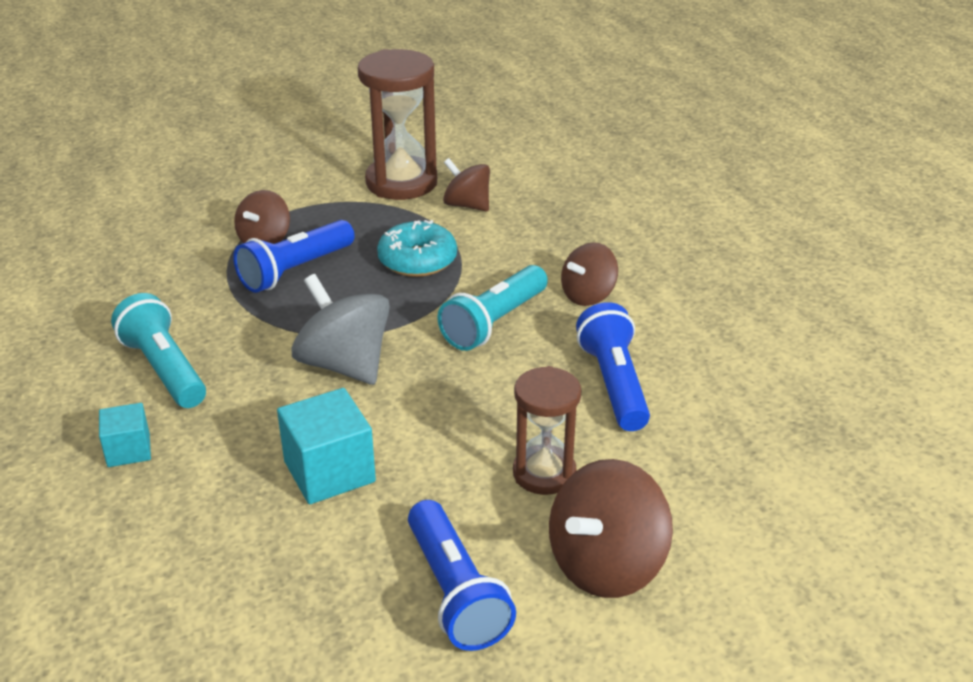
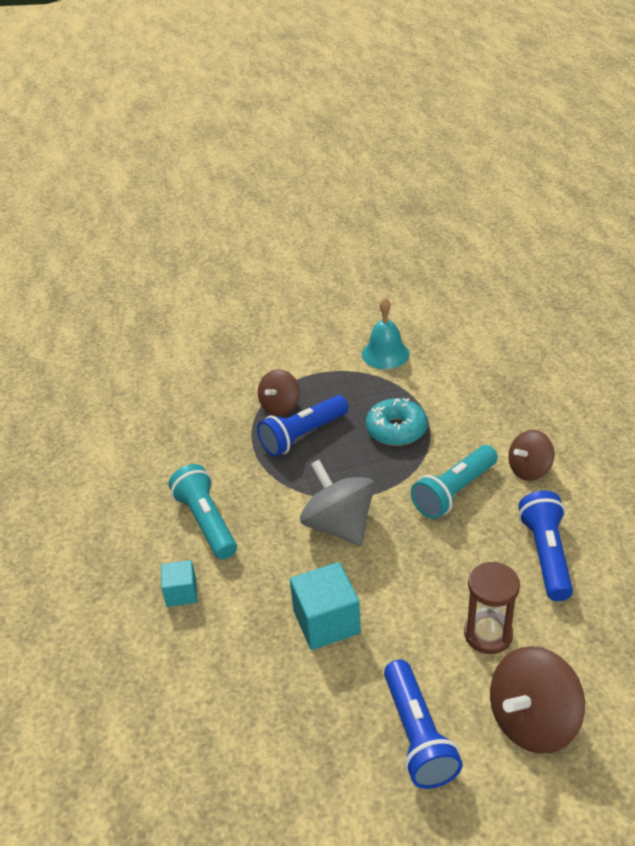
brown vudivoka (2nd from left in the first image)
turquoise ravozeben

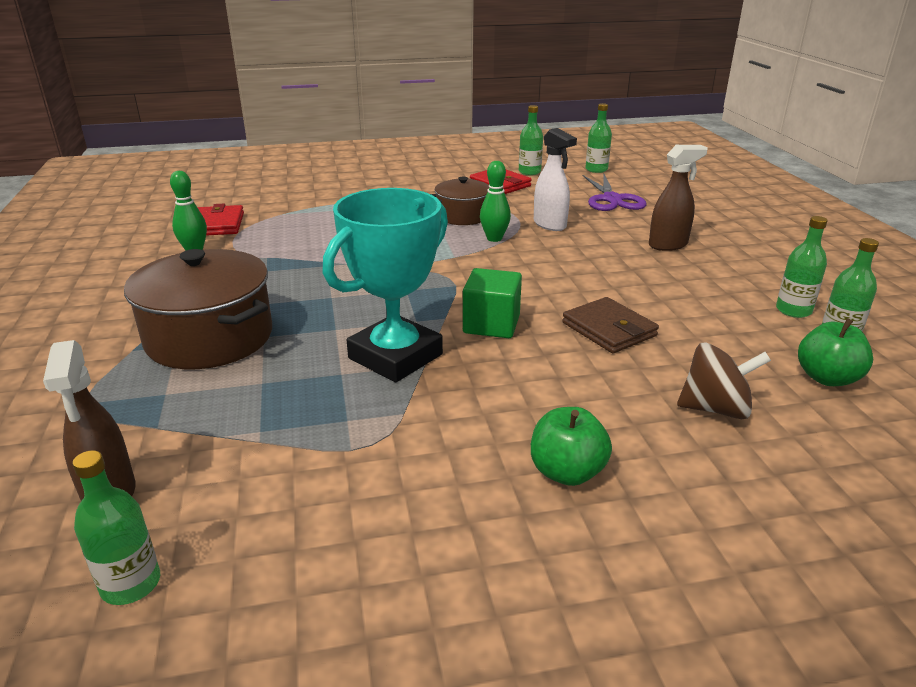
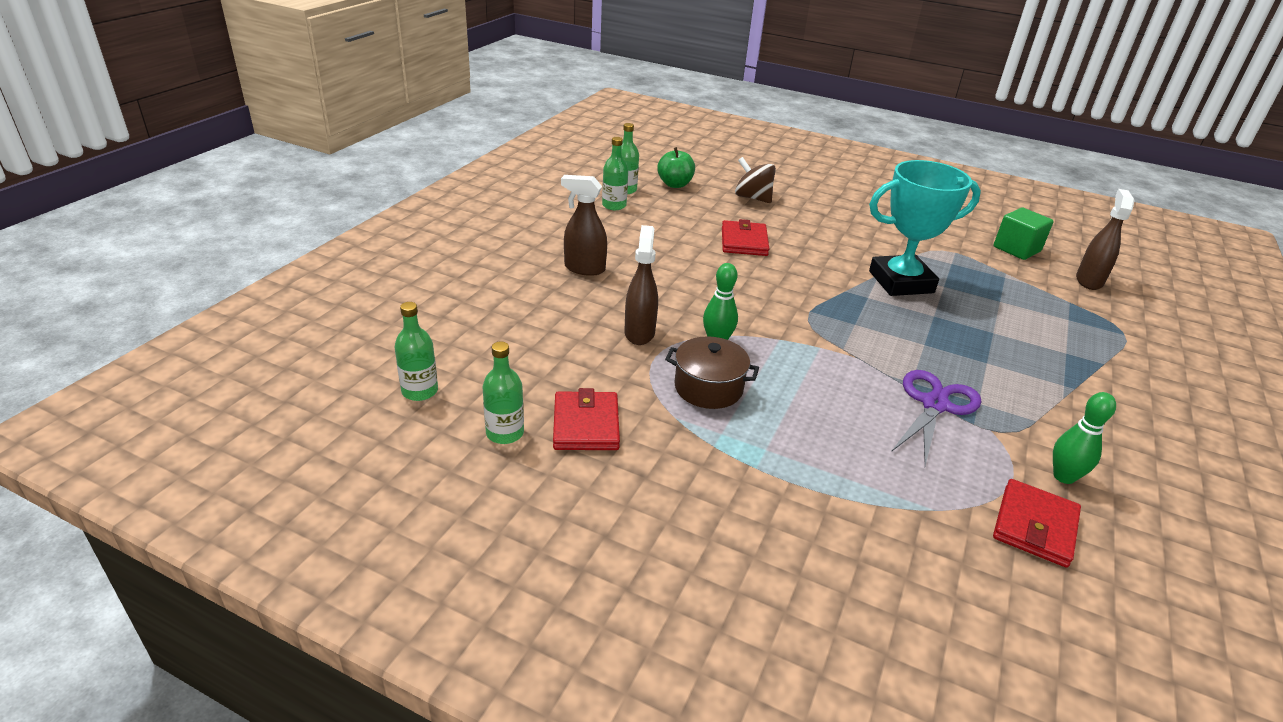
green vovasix (1st from left in the first image)
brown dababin (1st from left in the first image)
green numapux (1st from left in the first image)
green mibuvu
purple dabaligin
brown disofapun (2nd from left)
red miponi (2nd from left)

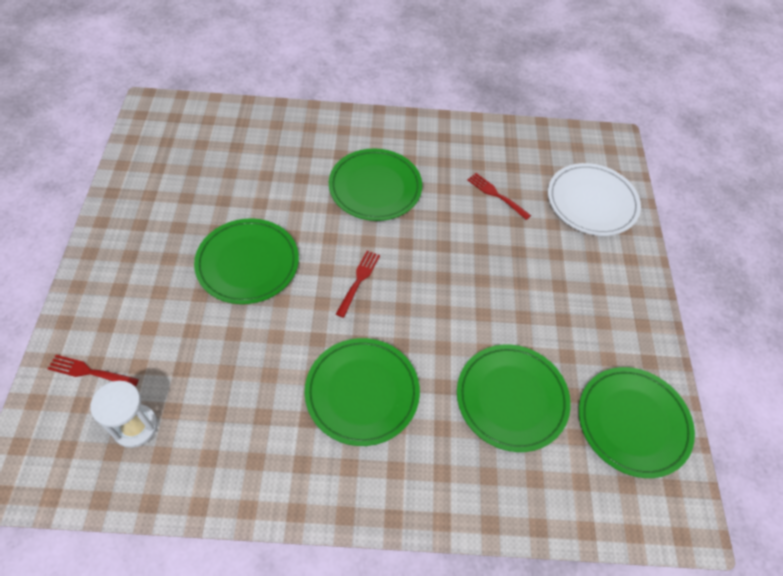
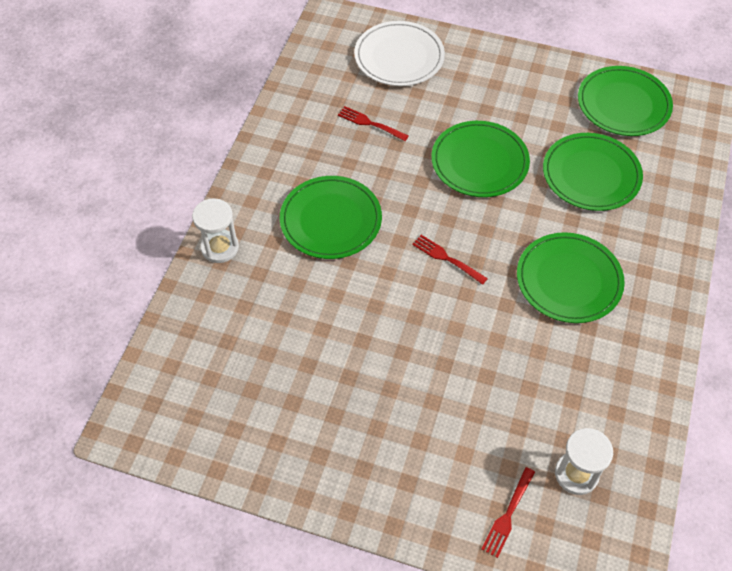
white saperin (1st from left)
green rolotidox (2nd from left)
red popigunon (1st from left)

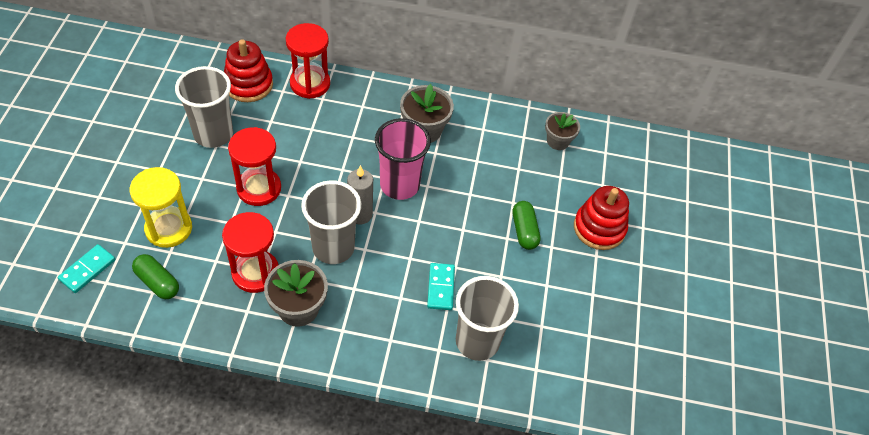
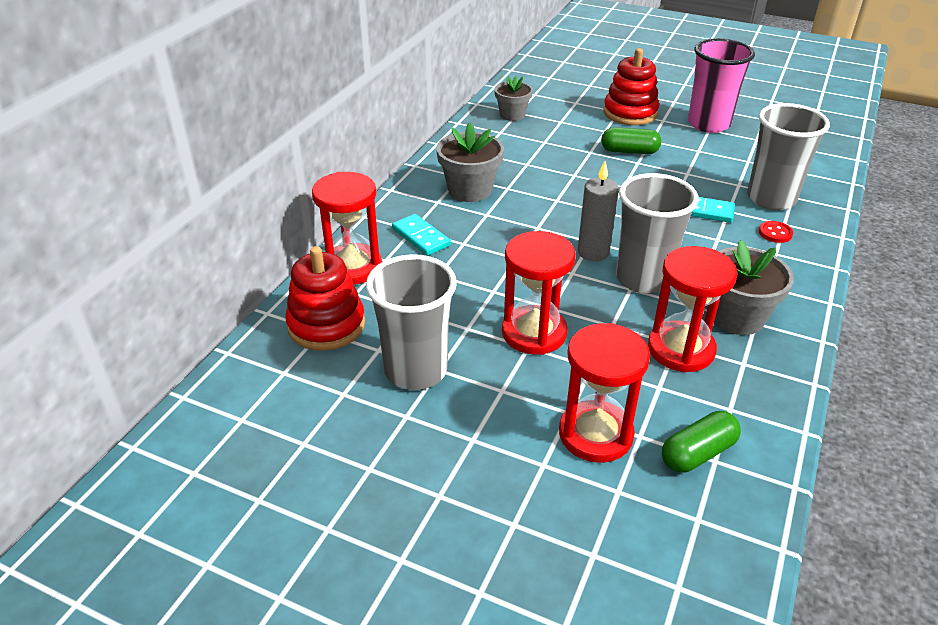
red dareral
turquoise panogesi (1st from left)
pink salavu
red saperin (3rd from left)

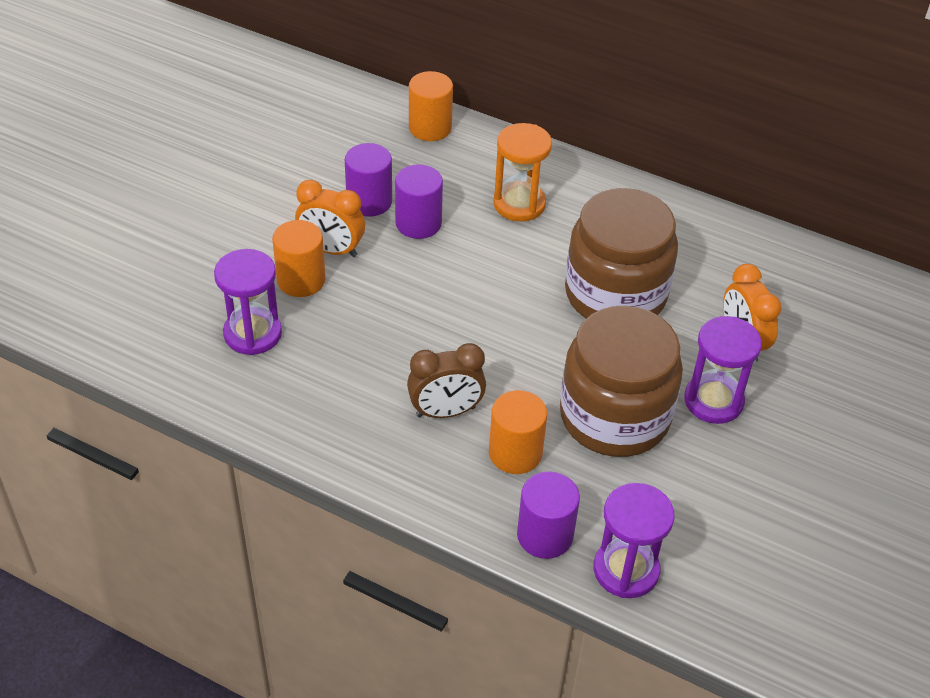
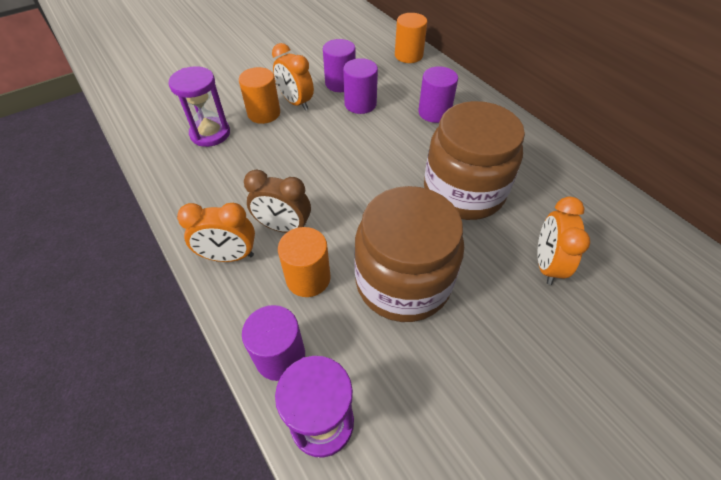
purple saperin (3rd from left in the first image)
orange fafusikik (1st from left)
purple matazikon (4th from left)

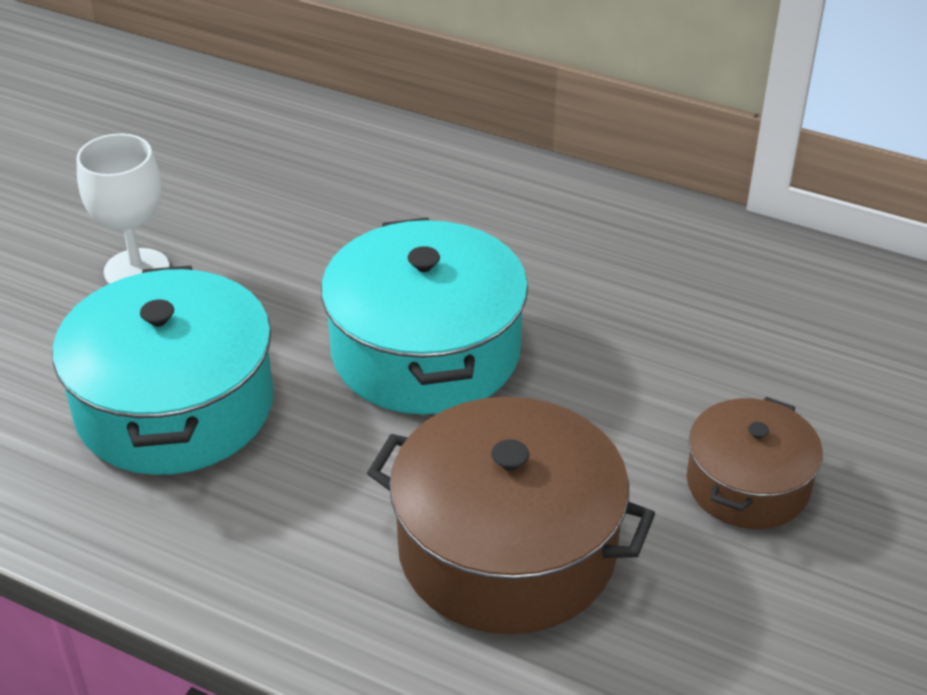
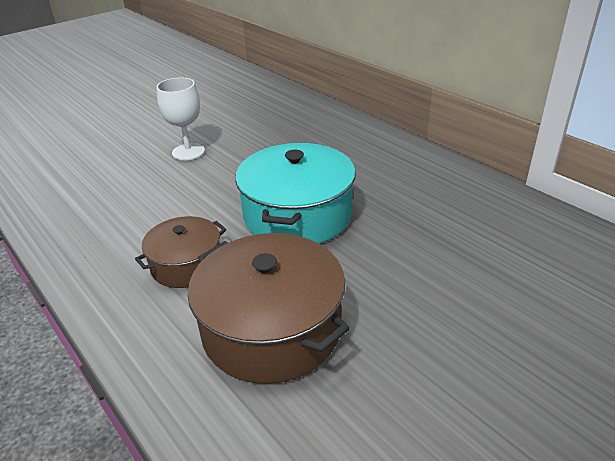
turquoise dababin (1st from left in the first image)
brown dababin (1st from left)

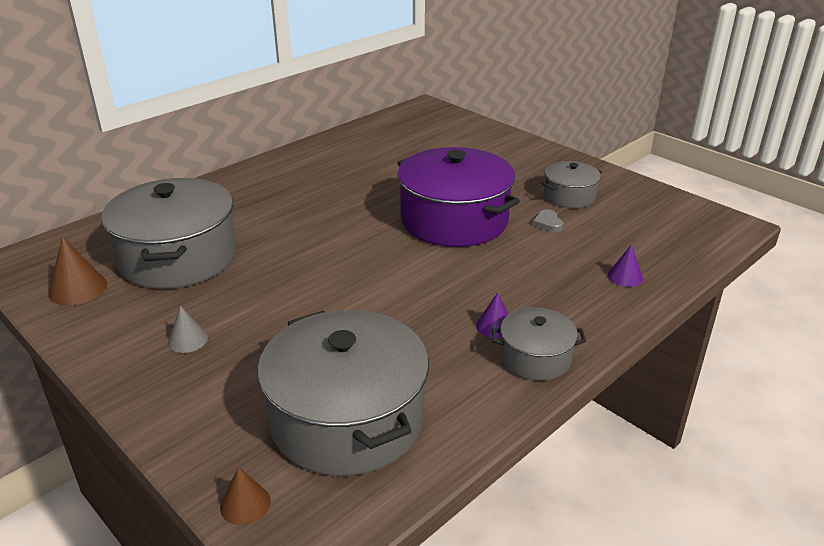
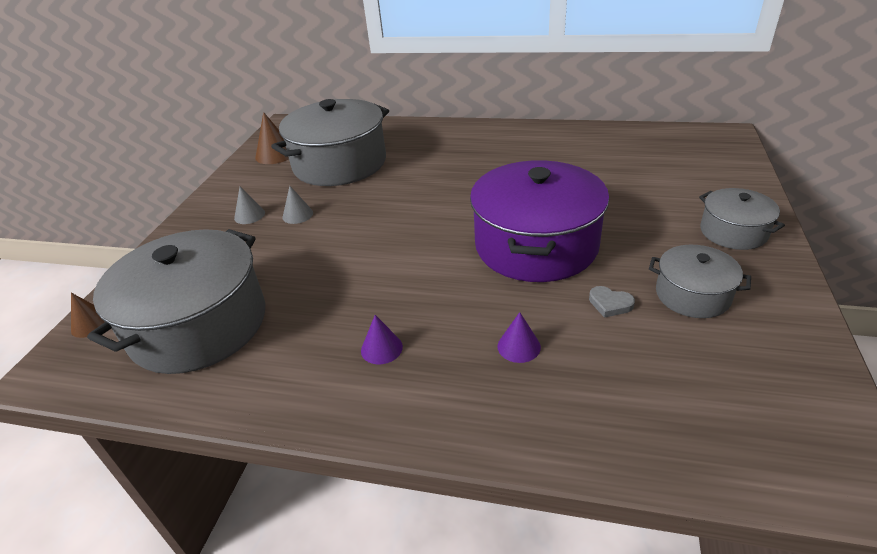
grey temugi (2nd from left)
grey dababin (4th from left)
purple temugi (2nd from left)
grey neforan

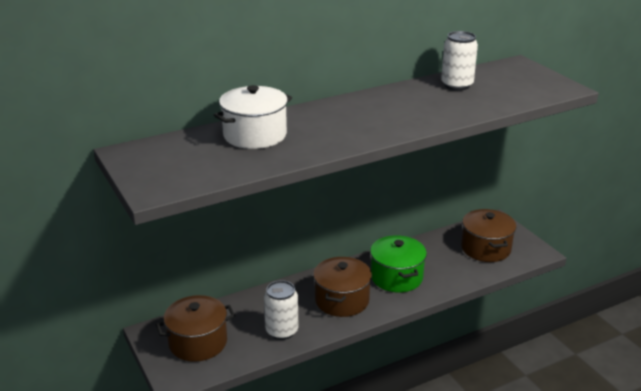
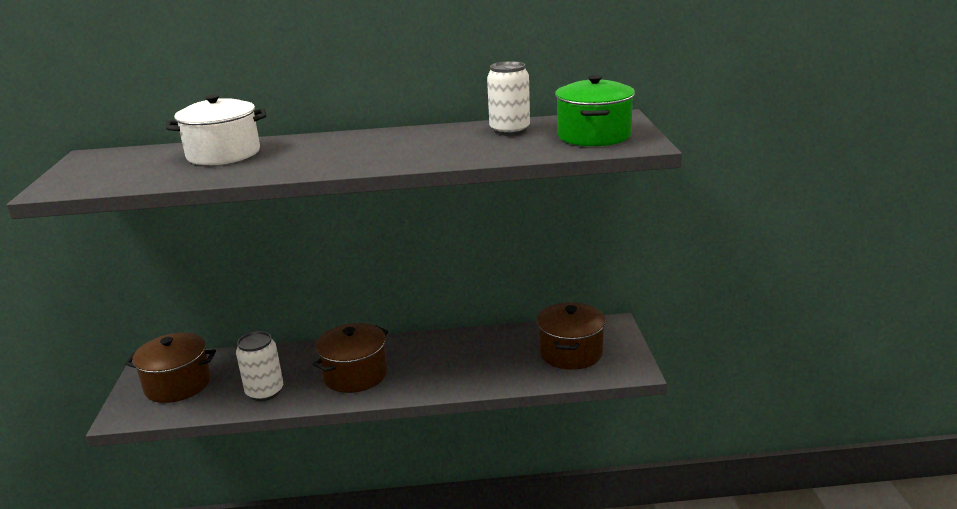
green dababin

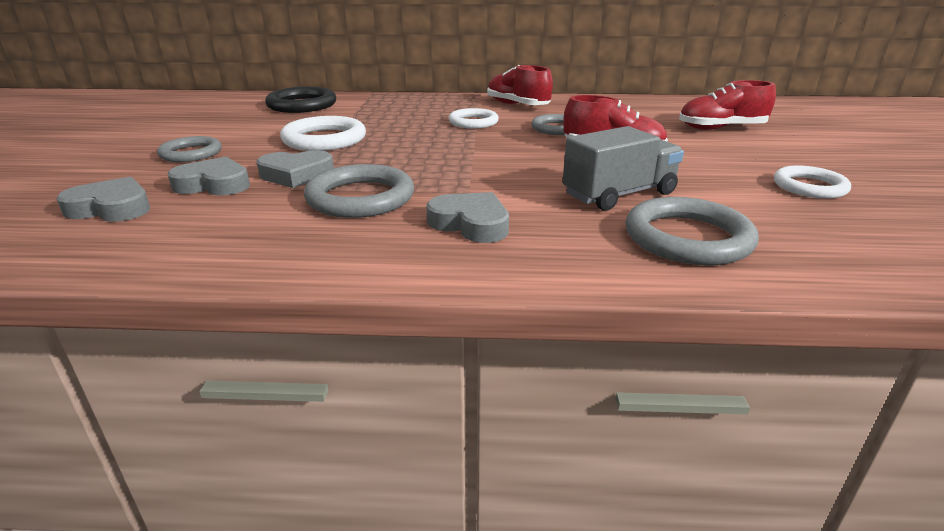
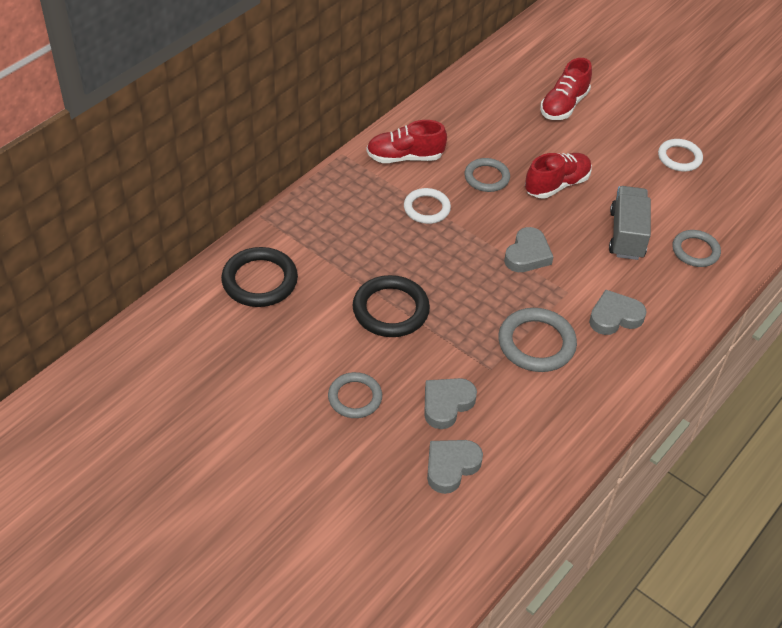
grey neforan (3rd from left)
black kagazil (2nd from left)
grey kagazil (4th from left)

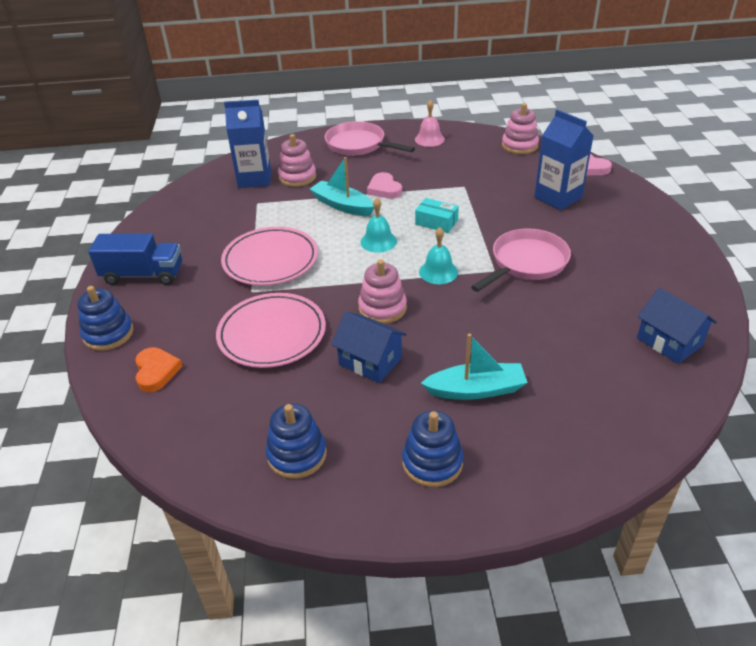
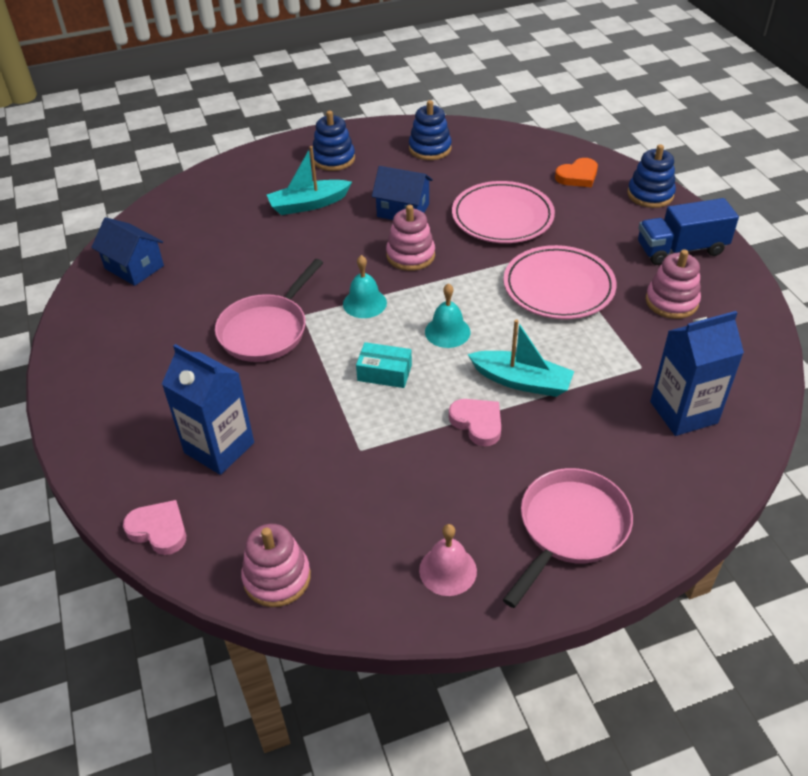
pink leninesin (3rd from left)
orange neforan
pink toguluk (2nd from left)

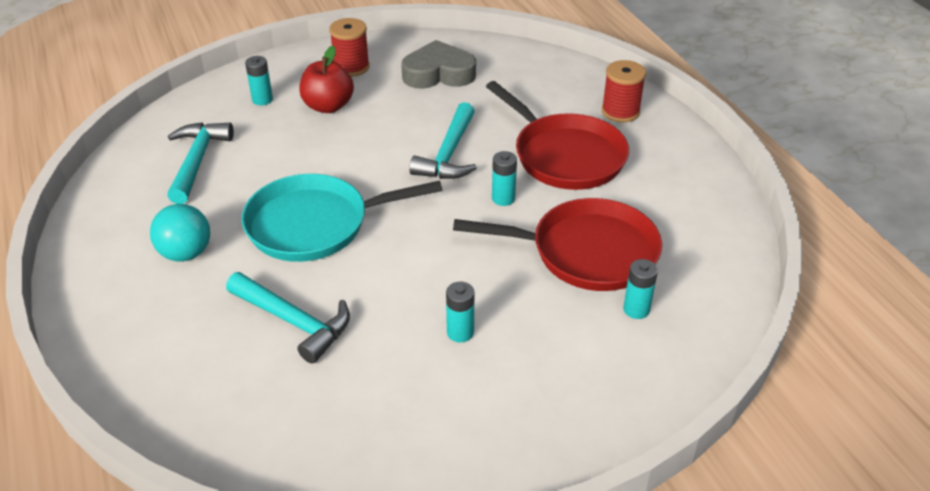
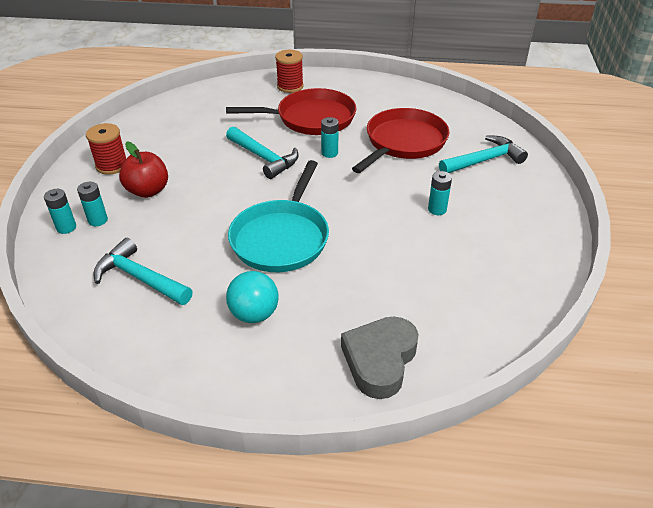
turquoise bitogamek (3rd from left)
grey neforan
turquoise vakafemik (1st from left)

